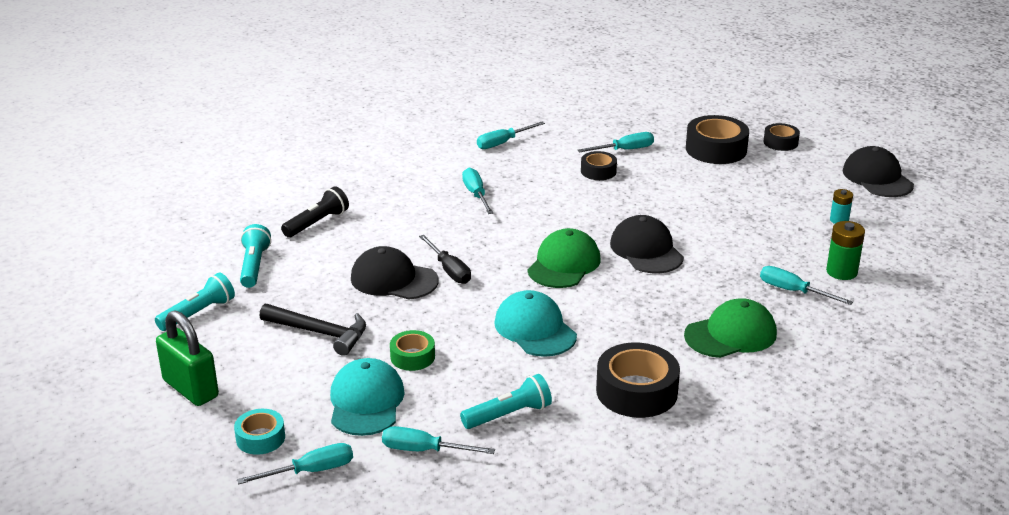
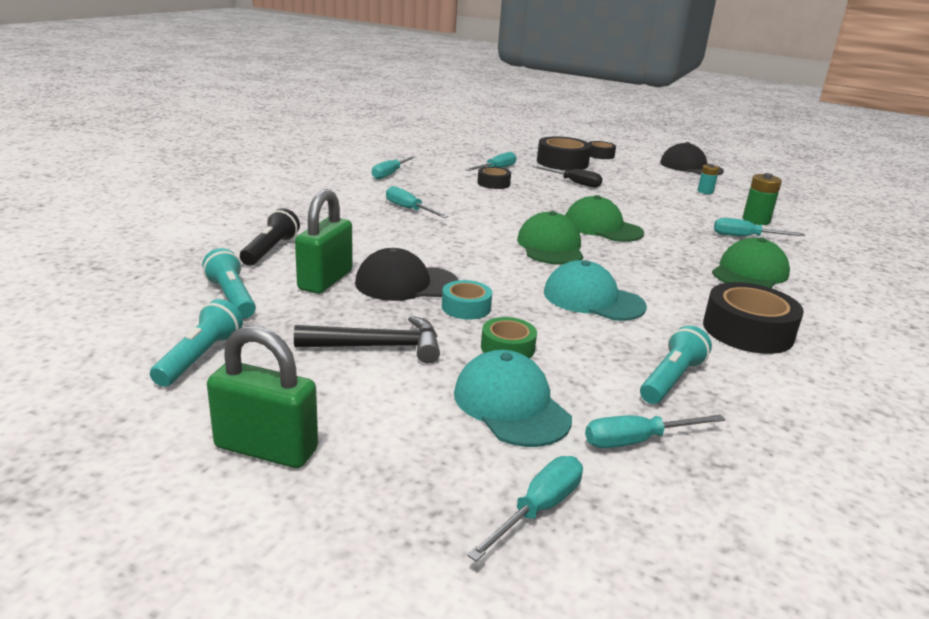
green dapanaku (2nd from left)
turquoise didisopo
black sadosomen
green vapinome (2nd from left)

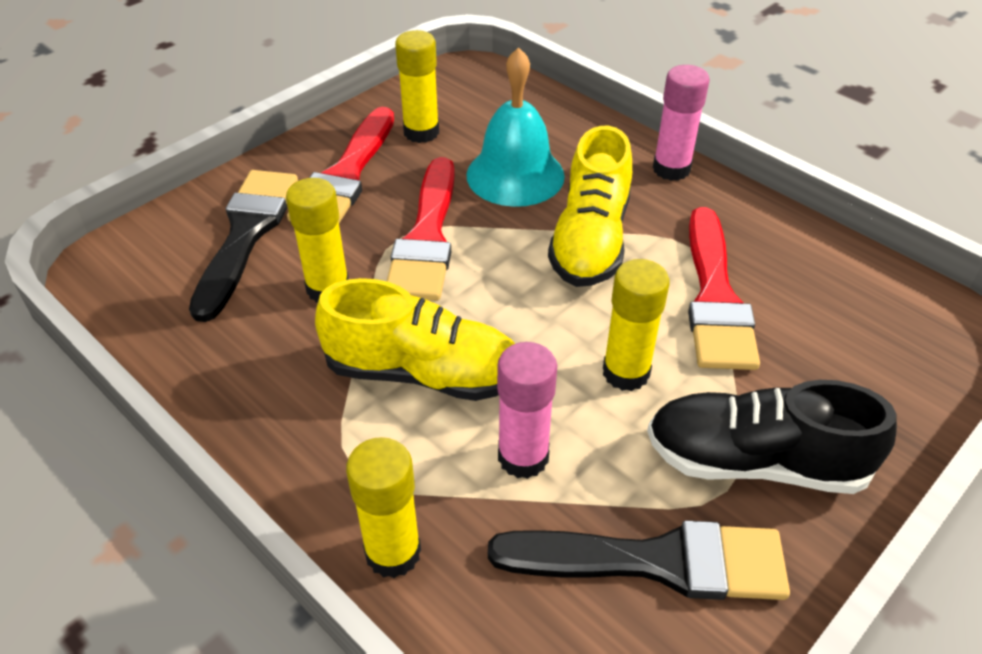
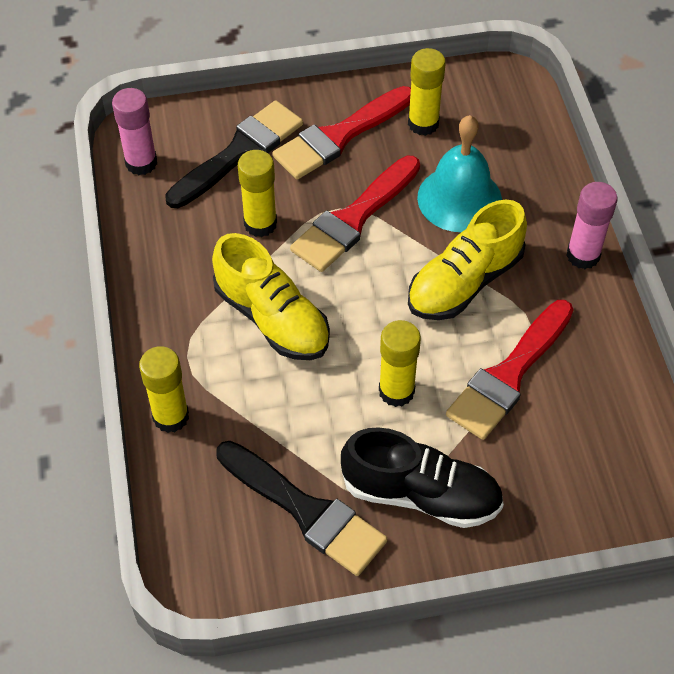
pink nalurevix (1st from left)
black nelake

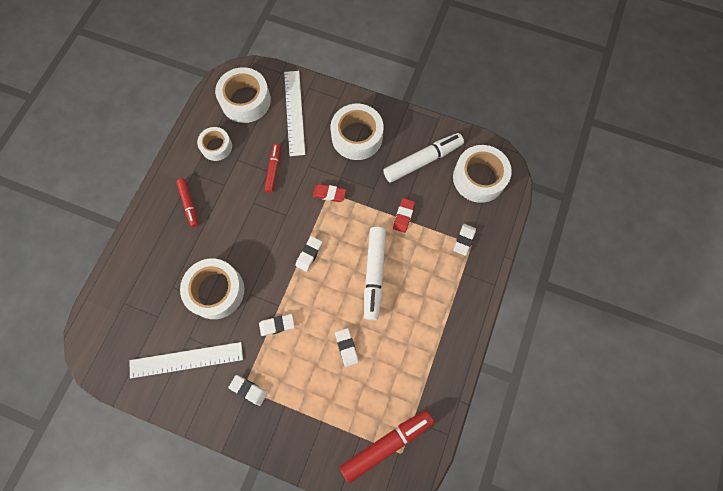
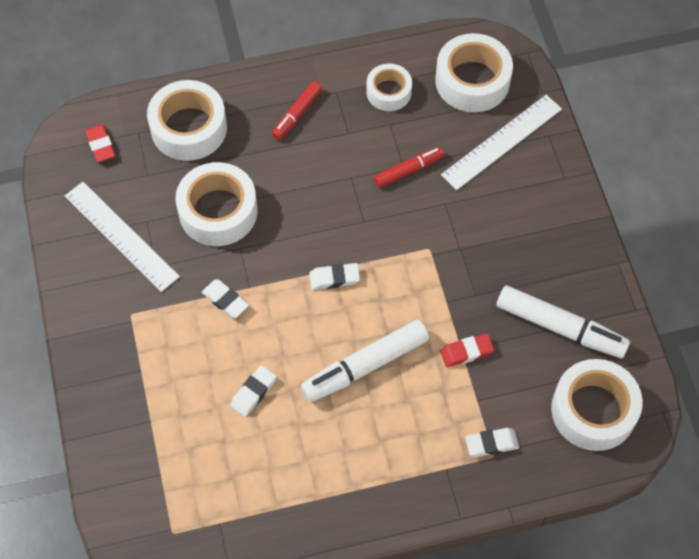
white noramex (1st from left in the first image)
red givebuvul (3rd from left in the first image)
red noramex (1st from left)
white didisopo (1st from left)

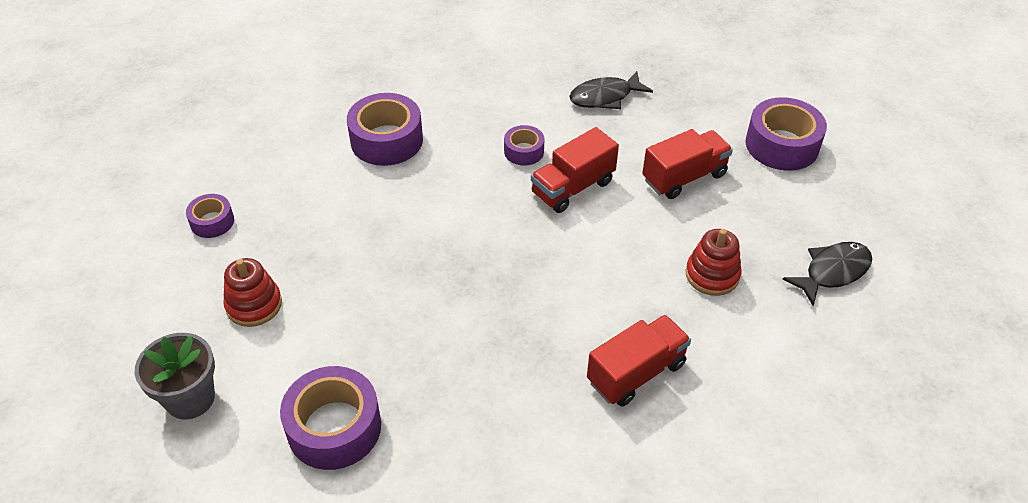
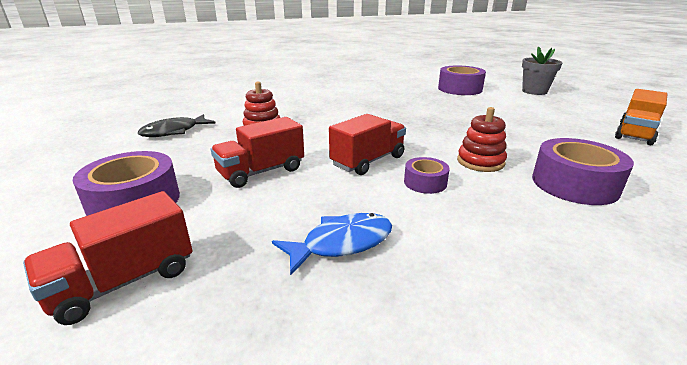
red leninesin (2nd from left)
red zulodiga (1st from left)
orange zulodiga
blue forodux

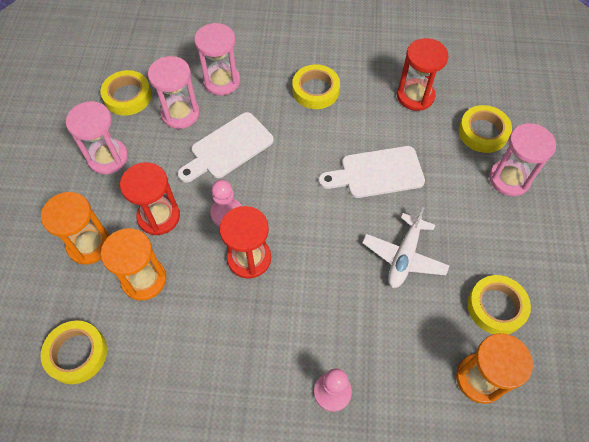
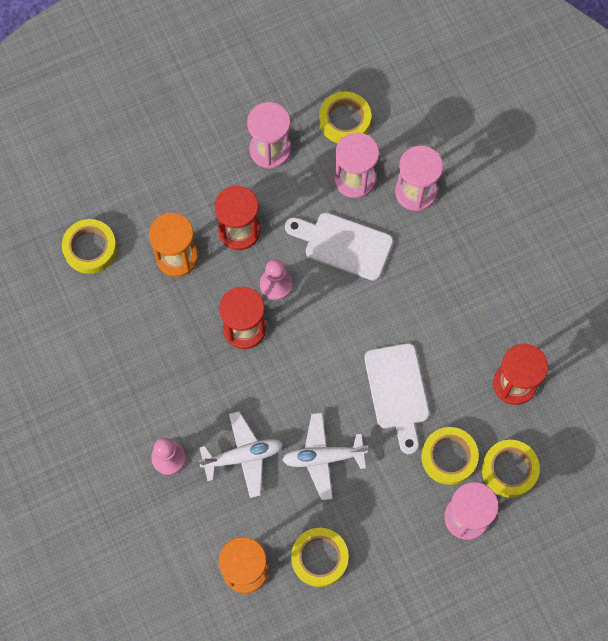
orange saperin (1st from left in the first image)
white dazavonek (1st from left)
yellow didisopo (4th from left)
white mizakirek (2nd from left)

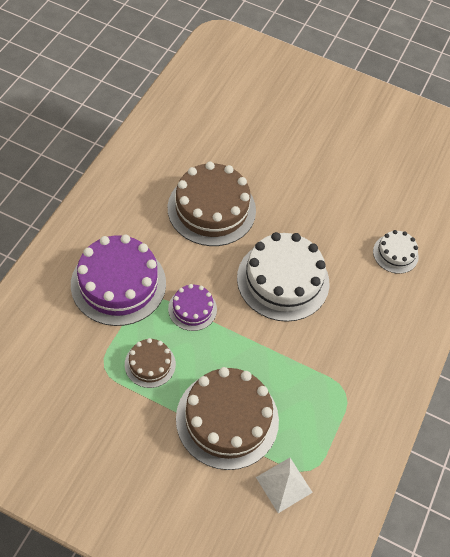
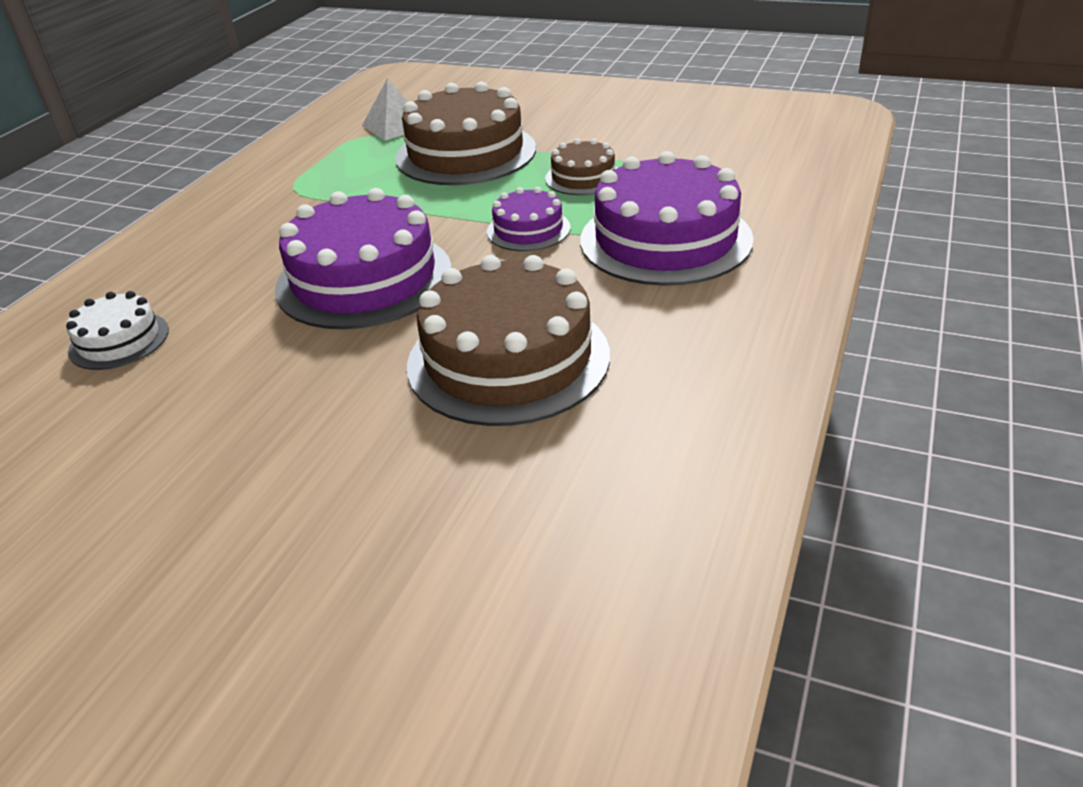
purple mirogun (1st from left)

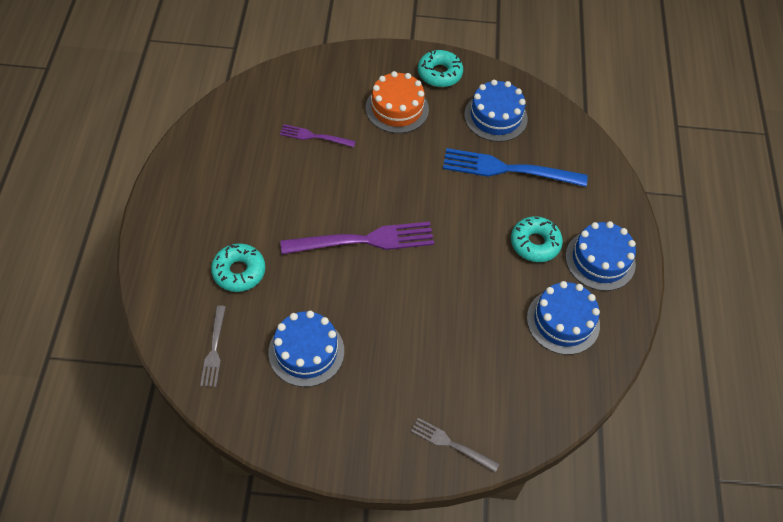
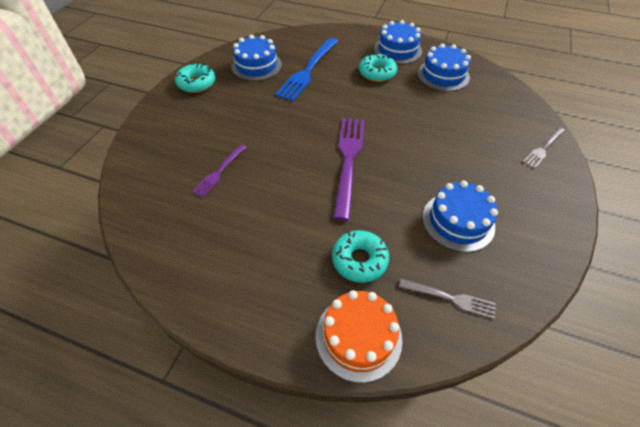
orange mirogun

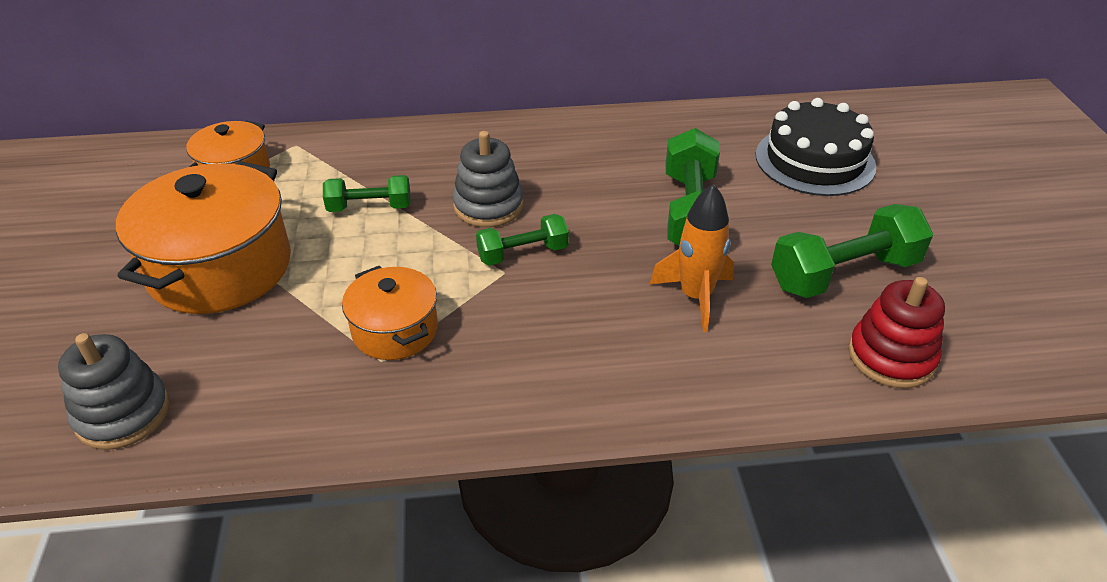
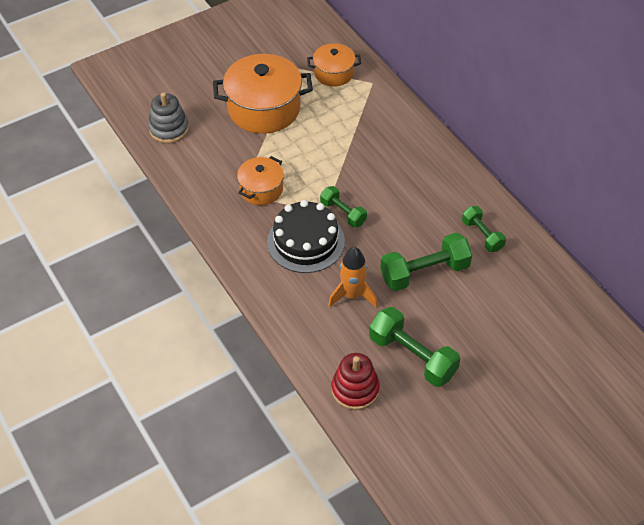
grey leninesin (2nd from left in the first image)
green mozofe (4th from left)
black mirogun

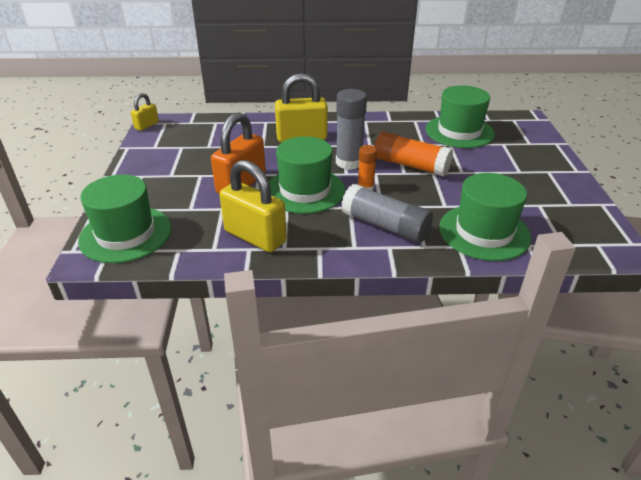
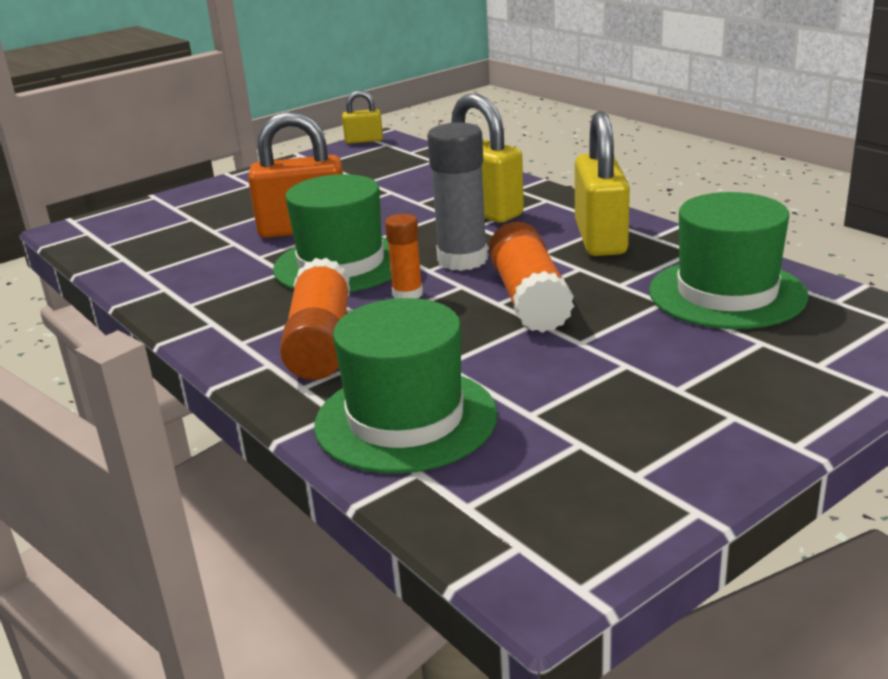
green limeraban (1st from left in the first image)
yellow dapanaku (3rd from left)
orange nalurevix (1st from left)

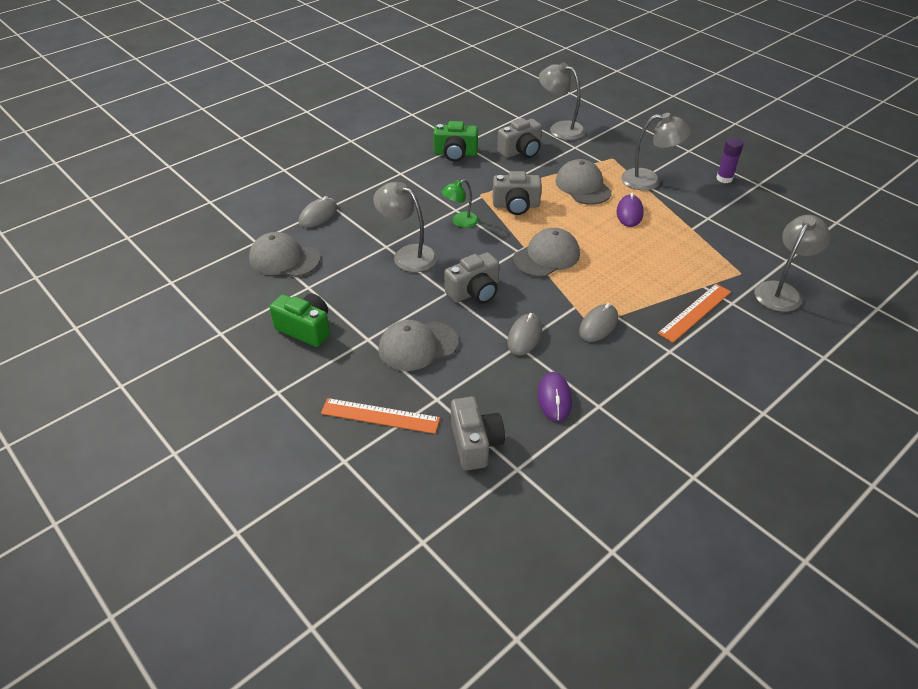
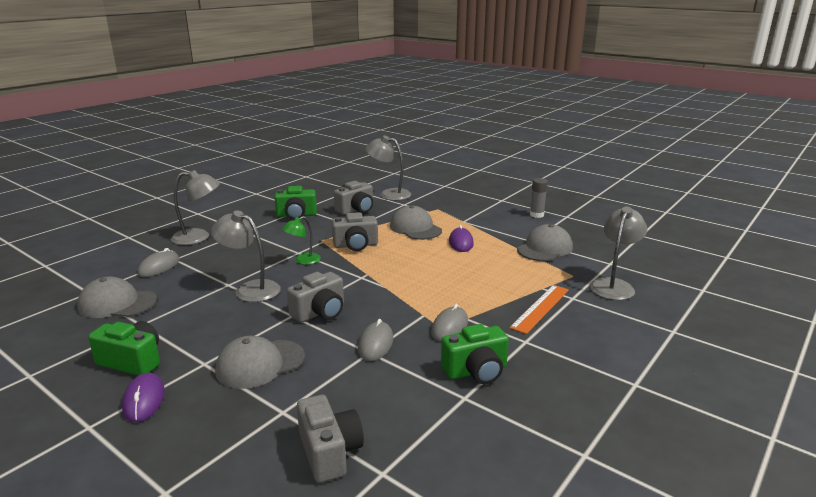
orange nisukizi (1st from left in the first image)
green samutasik (3rd from left)
grey vapinome (4th from left)
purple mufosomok (1st from left)
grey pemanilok (1st from left)
grey nalurevix

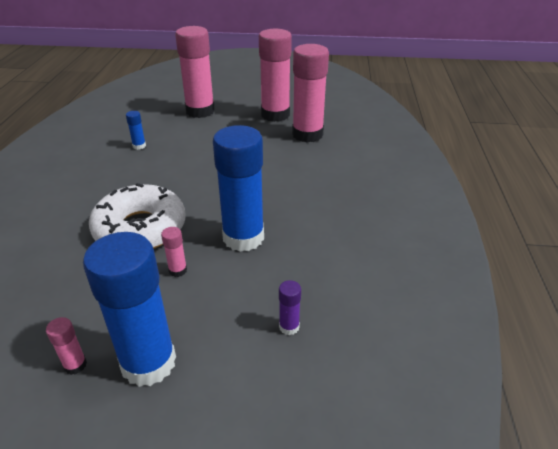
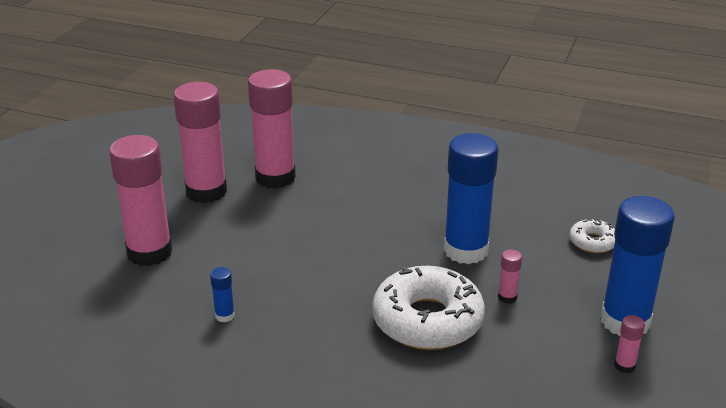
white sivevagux (2nd from left)

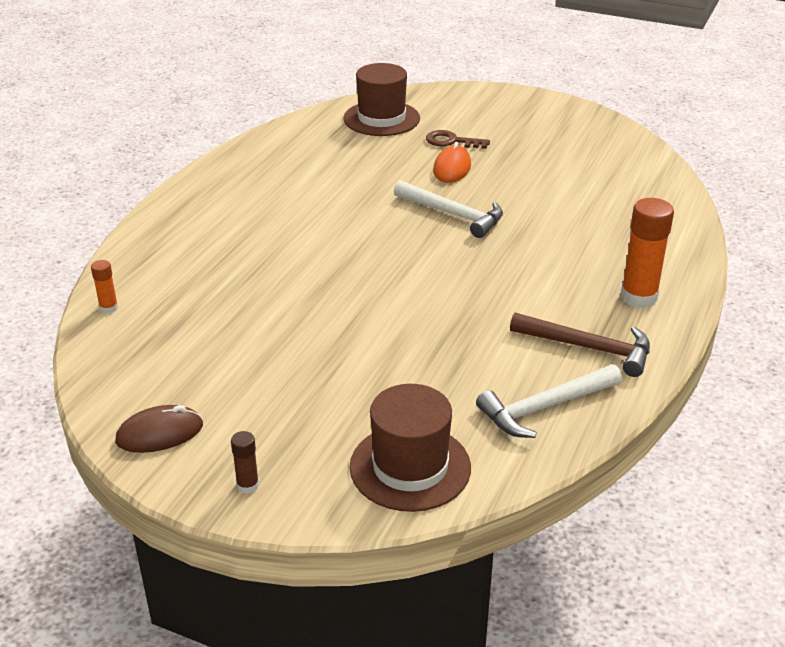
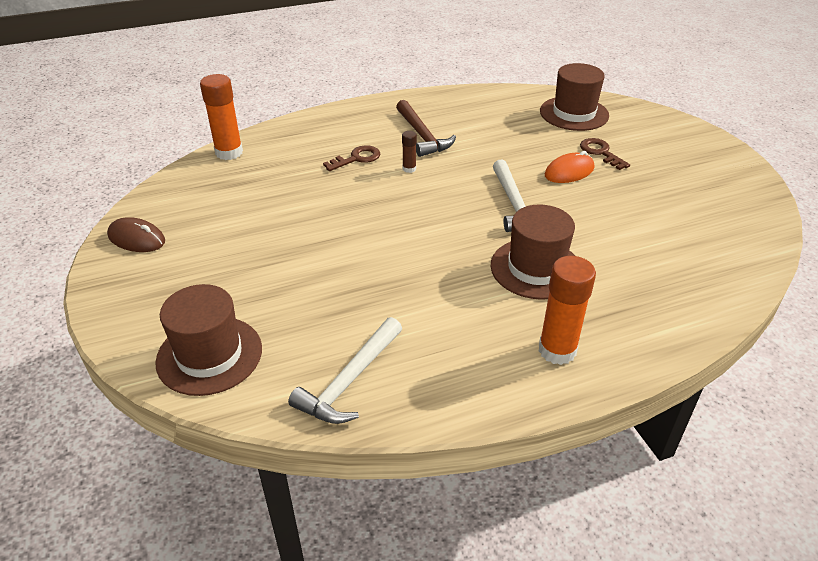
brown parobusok (1st from left)
brown limeraban (2nd from left)
brown nalurevix
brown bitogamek
white bitogamek (1st from left)
orange nalurevix (1st from left)

